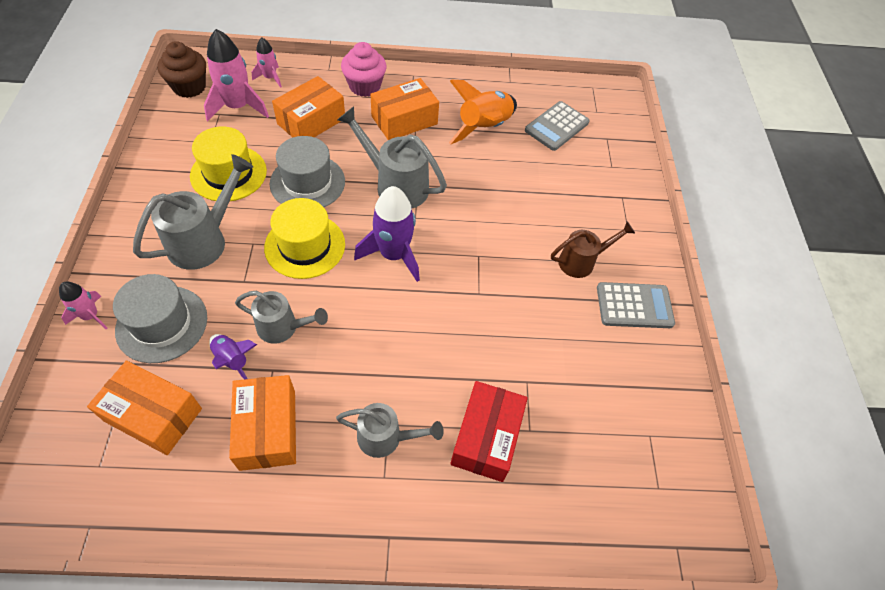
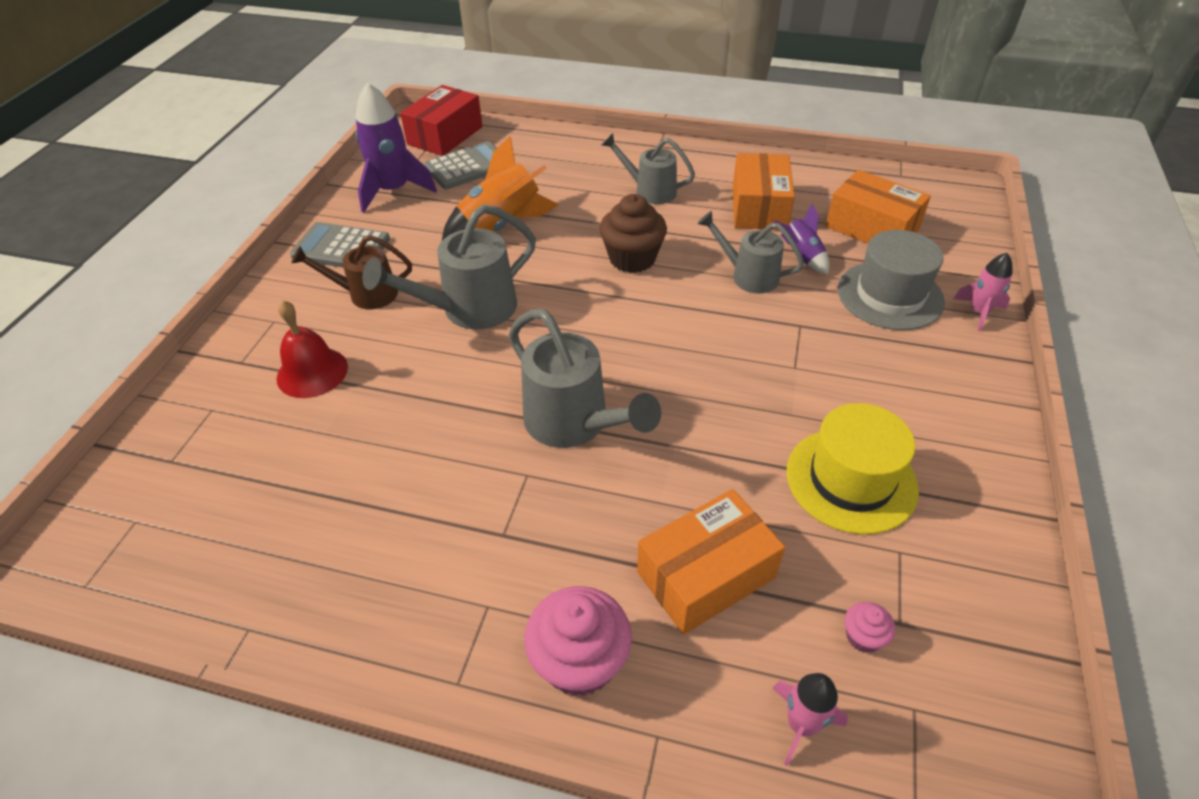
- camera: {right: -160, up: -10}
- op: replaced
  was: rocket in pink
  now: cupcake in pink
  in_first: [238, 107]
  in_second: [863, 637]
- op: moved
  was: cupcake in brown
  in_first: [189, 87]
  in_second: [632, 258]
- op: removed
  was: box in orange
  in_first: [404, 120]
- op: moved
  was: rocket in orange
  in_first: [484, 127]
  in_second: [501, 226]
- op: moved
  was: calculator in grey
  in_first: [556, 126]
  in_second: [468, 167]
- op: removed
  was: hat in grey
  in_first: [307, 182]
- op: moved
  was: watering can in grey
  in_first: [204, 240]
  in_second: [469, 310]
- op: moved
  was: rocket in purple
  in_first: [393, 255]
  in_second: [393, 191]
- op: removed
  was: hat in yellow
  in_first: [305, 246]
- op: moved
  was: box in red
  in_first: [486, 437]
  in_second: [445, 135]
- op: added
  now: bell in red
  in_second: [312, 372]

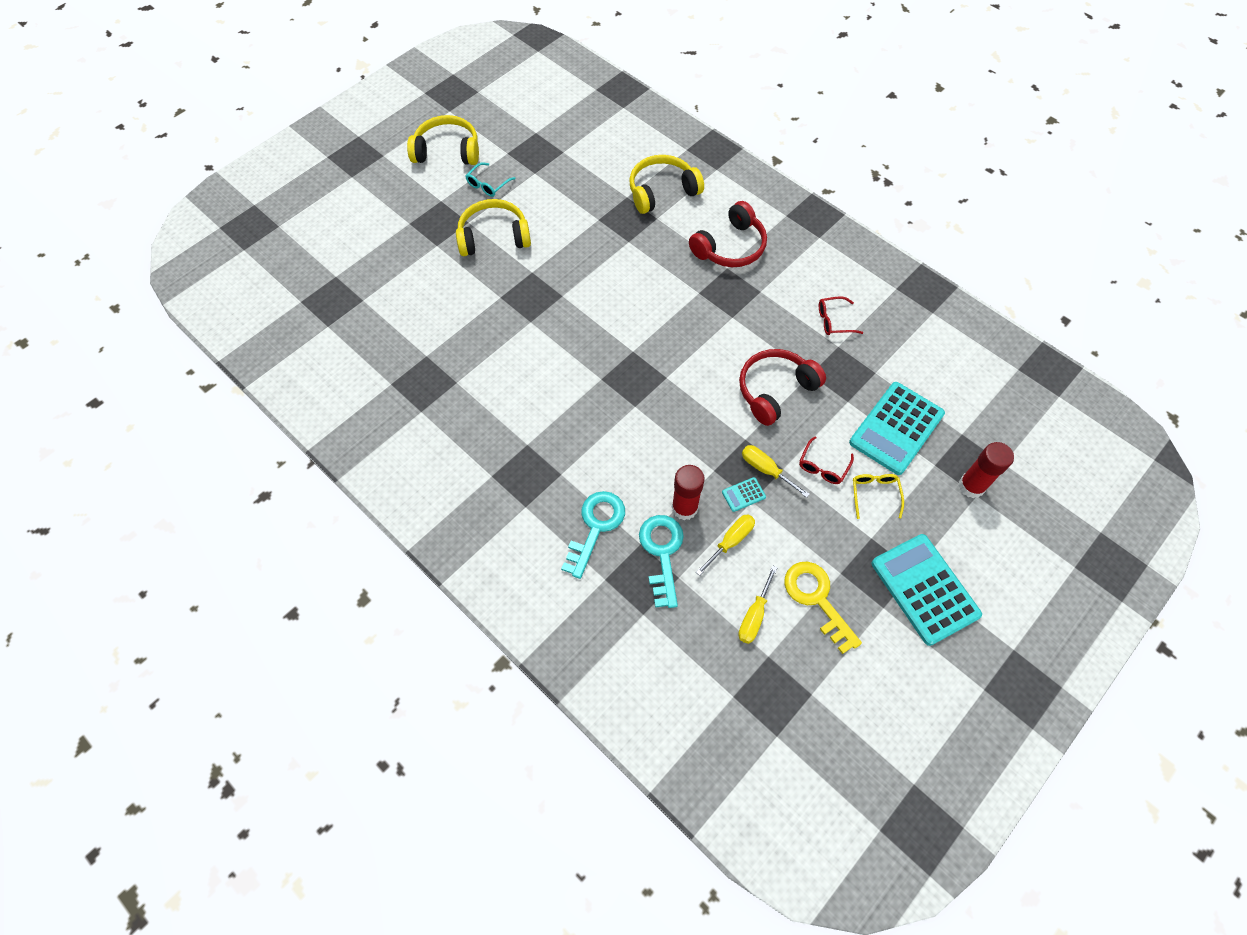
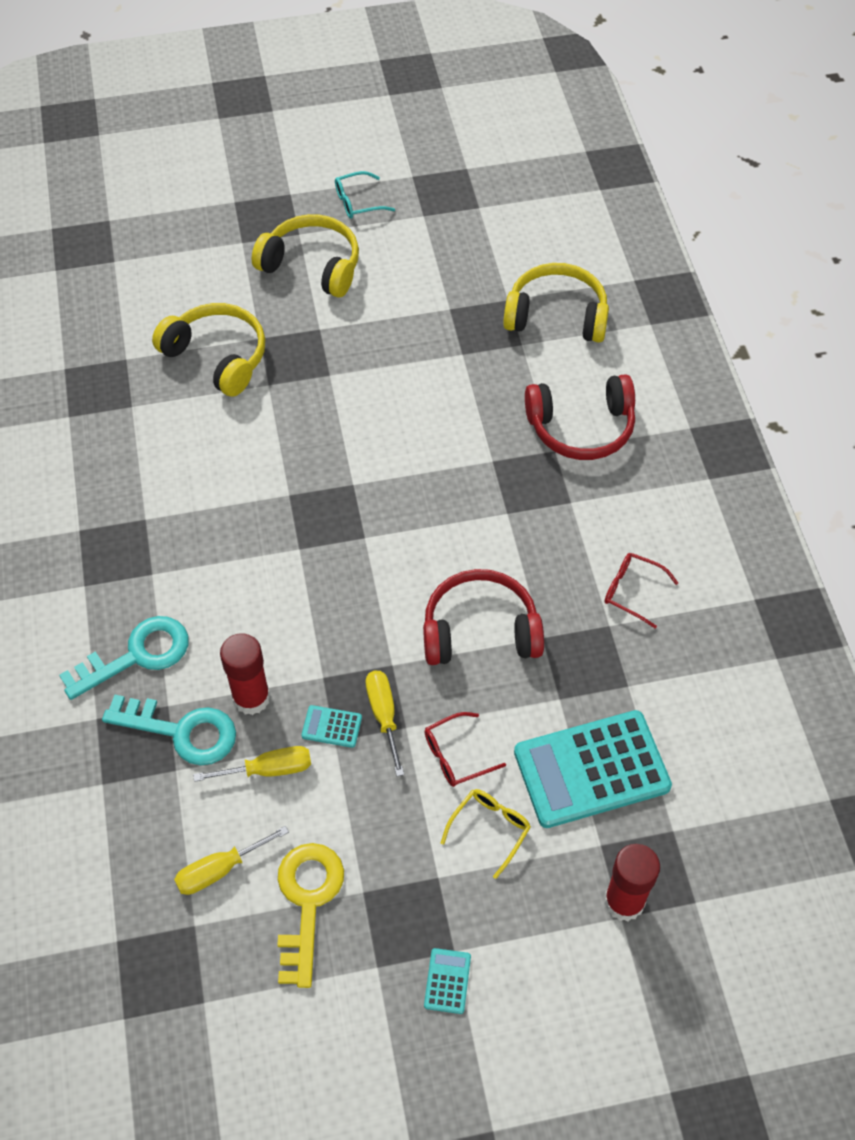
- camera: {right: 35, up: -5}
- op: moved
  was: headphones in yellow
  in_first: [447, 151]
  in_second: [217, 357]
- op: turned
  was: key in turquoise
  in_first: [662, 553]
  in_second: [181, 731]
  clockwise: 75
- op: resized
  was: calculator in turquoise
  in_first: [924, 589]
  in_second: [447, 981]
  ratio: 0.41

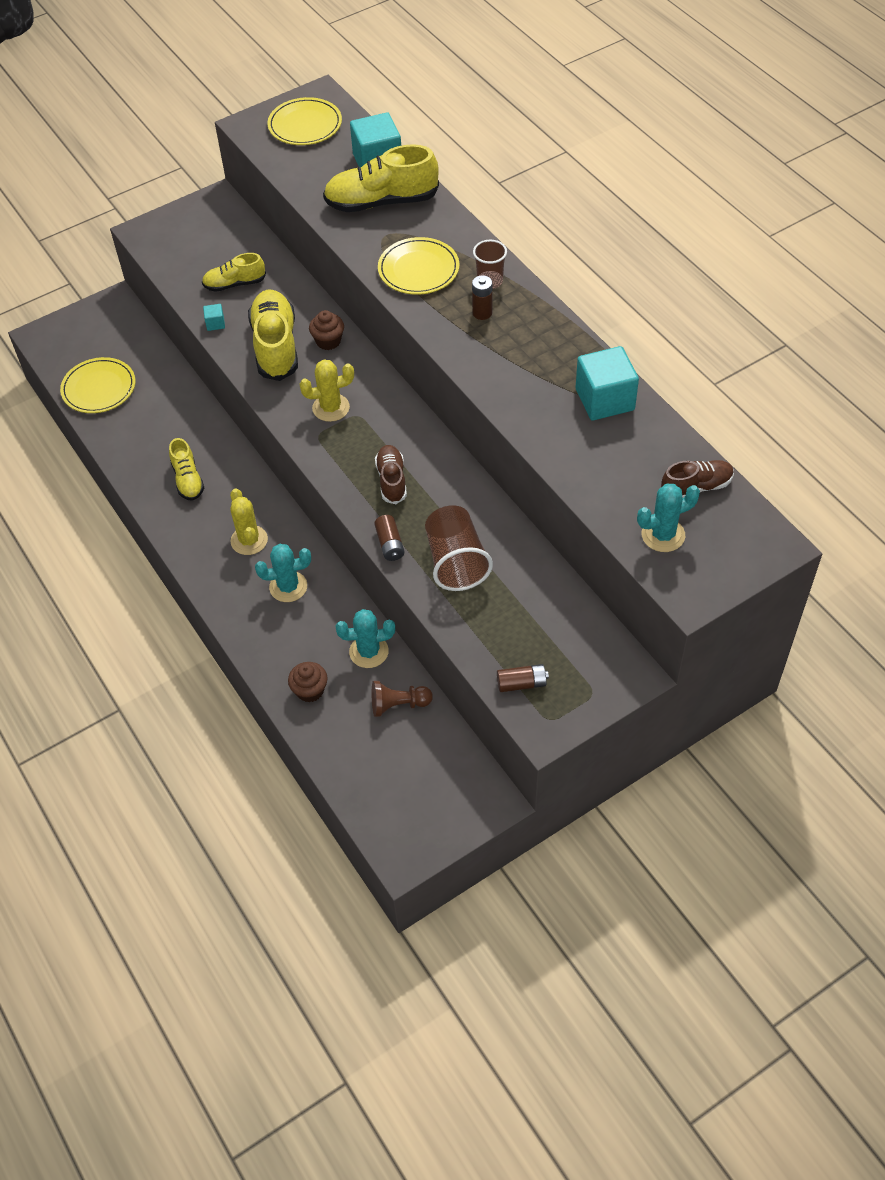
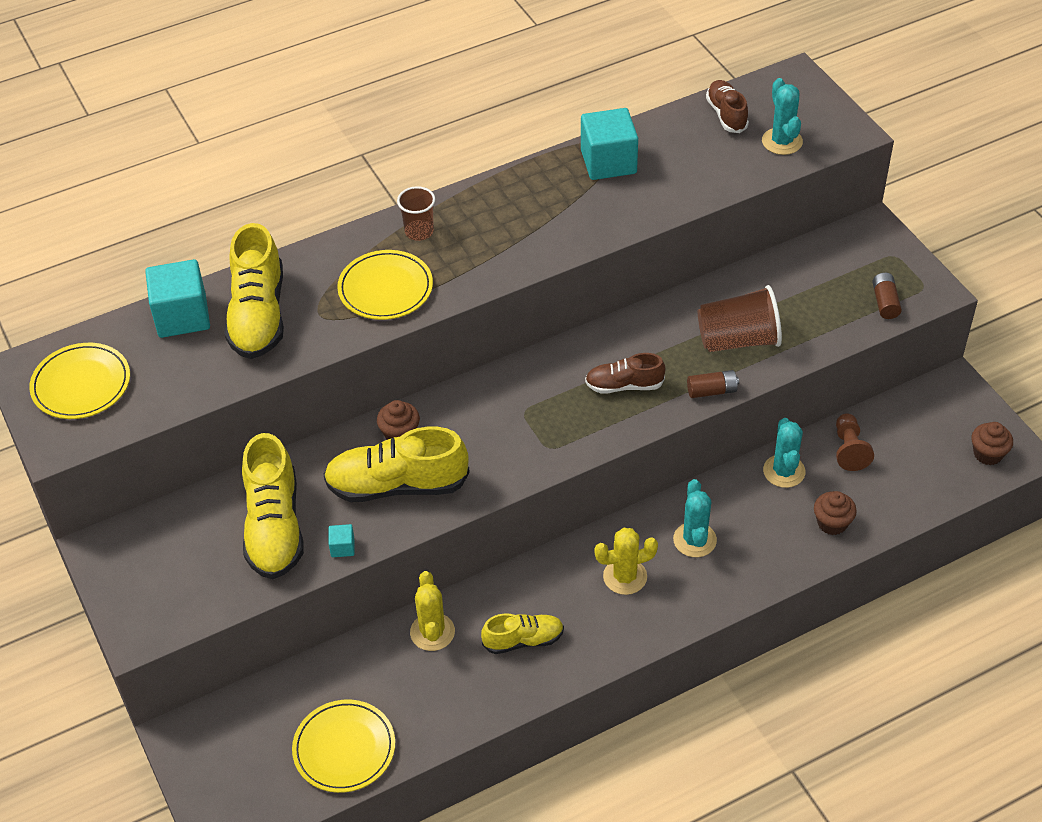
- camera: {right: -85, up: -5}
- op: resized
  was: shoe in yellow
  in_first: [235, 284]
  in_second: [274, 527]
  ratio: 1.74
- op: removed
  was: battery in brown
  in_first: [482, 313]
- op: moved
  was: cactus in yellow
  in_first: [331, 408]
  in_second: [432, 632]
- op: added
  now: cupcake in brown
  in_second: [988, 454]

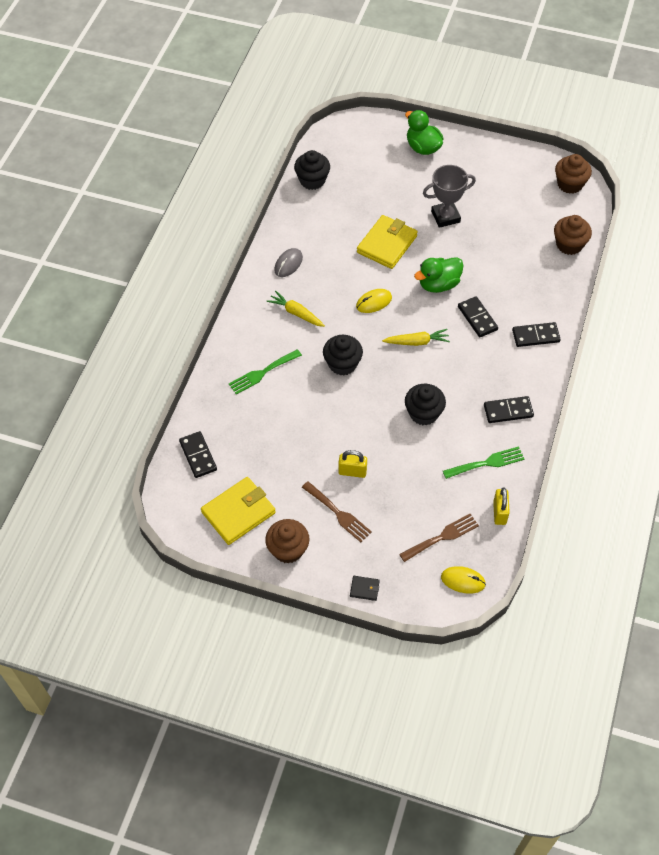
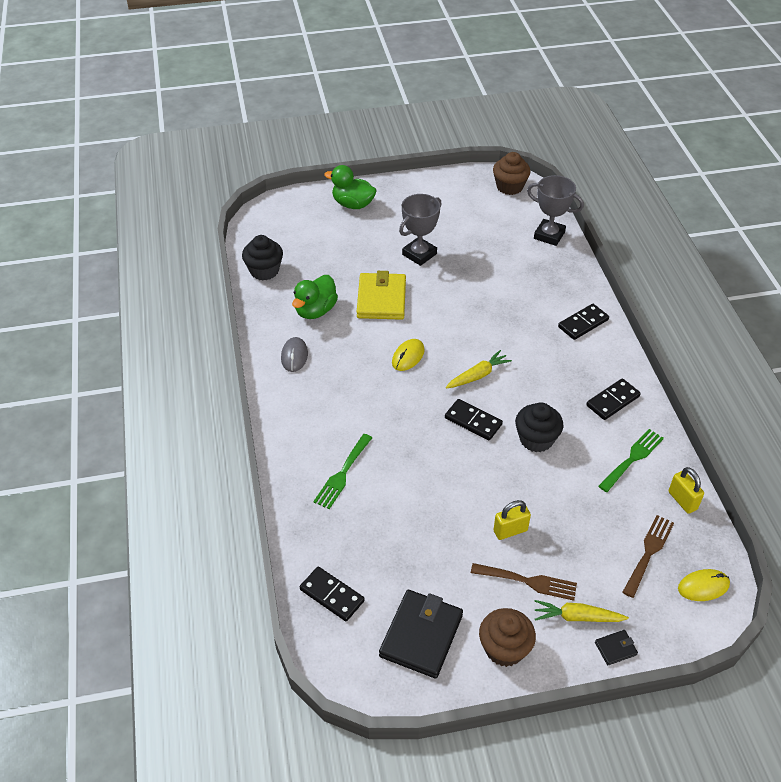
- camera: {right: -30, up: -10}
- op: replaced
  was: cupcake in brown
  now: trophy in grey
  in_first: [569, 244]
  in_second: [549, 235]
- op: moved
  was: duck in green
  in_first: [438, 284]
  in_second: [315, 310]
- op: moved
  was: carrot in yellow
  in_first: [296, 313]
  in_second: [577, 617]
- op: moved
  was: domino in black
  in_first: [477, 318]
  in_second: [473, 421]
- op: removed
  was: cupcake in black
  in_first: [342, 364]
- op: recoloured
  was: wallet in yellow
  now: wallet in black
  in_first: [238, 512]
  in_second: [421, 636]

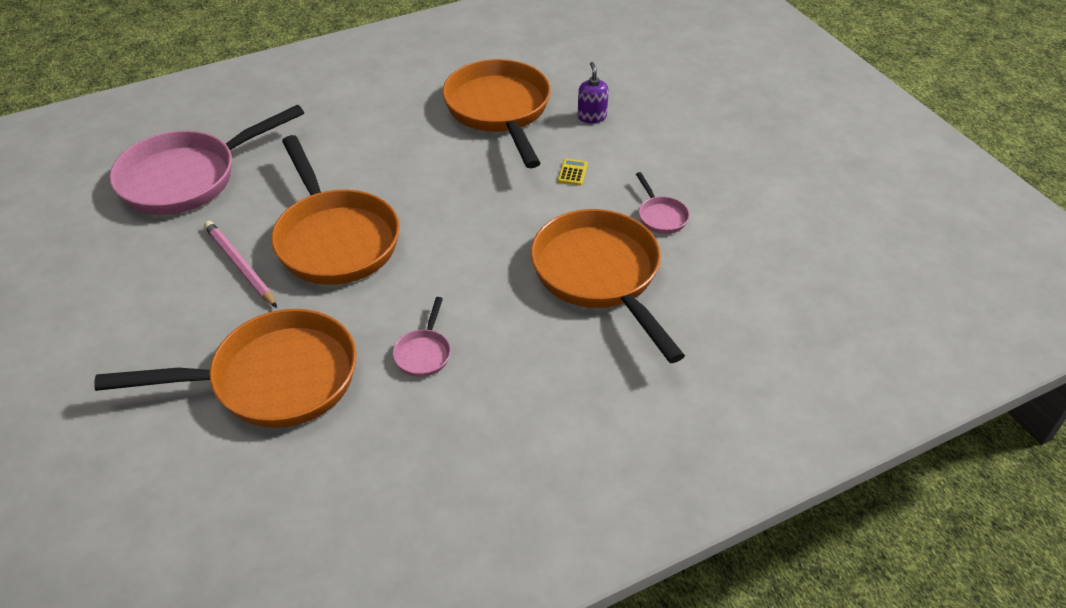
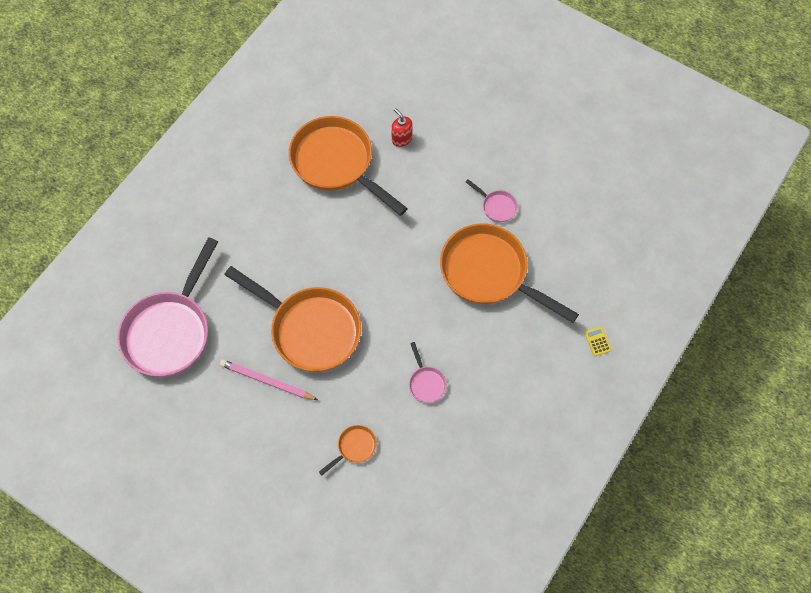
- camera: {right: -30, up: 20}
- op: recoloured
  was: soap dispenser in purple
  now: soap dispenser in red
  in_first: [592, 117]
  in_second: [401, 139]
- op: moved
  was: calculator in yellow
  in_first: [572, 172]
  in_second: [597, 341]
- op: resized
  was: pan in orange
  in_first: [273, 379]
  in_second: [354, 447]
  ratio: 0.41

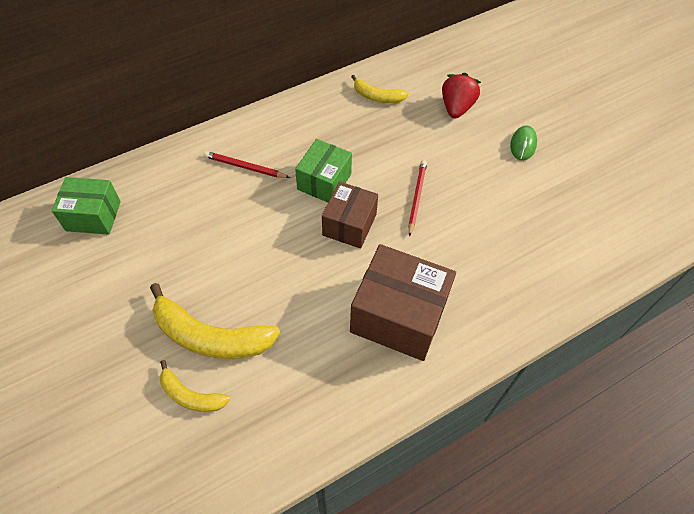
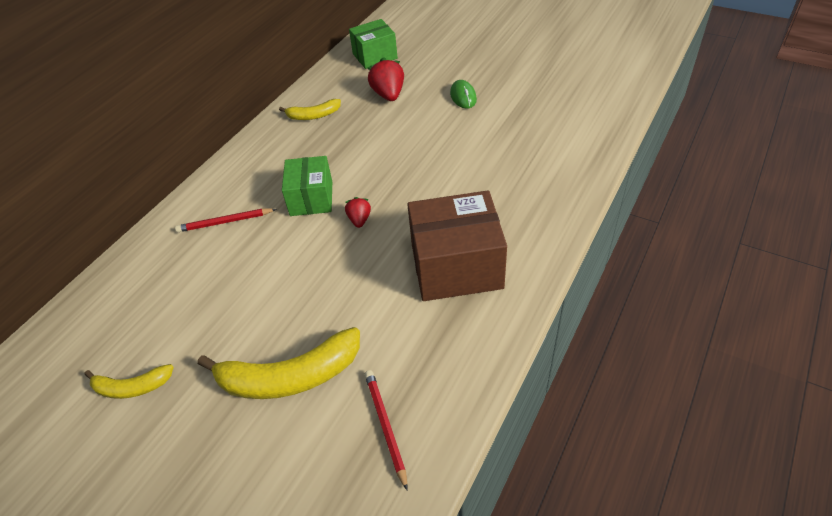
- camera: {right: -25, up: -10}
- op: moved
  was: pencil in red
  in_first: [416, 198]
  in_second: [386, 426]
- op: moved
  was: box in green
  in_first: [93, 216]
  in_second: [375, 56]
- op: replaced
  was: box in brown
  now: strawberry in red
  in_first: [349, 225]
  in_second: [359, 220]
- op: moved
  was: banana in yellow
  in_first: [191, 395]
  in_second: [132, 387]

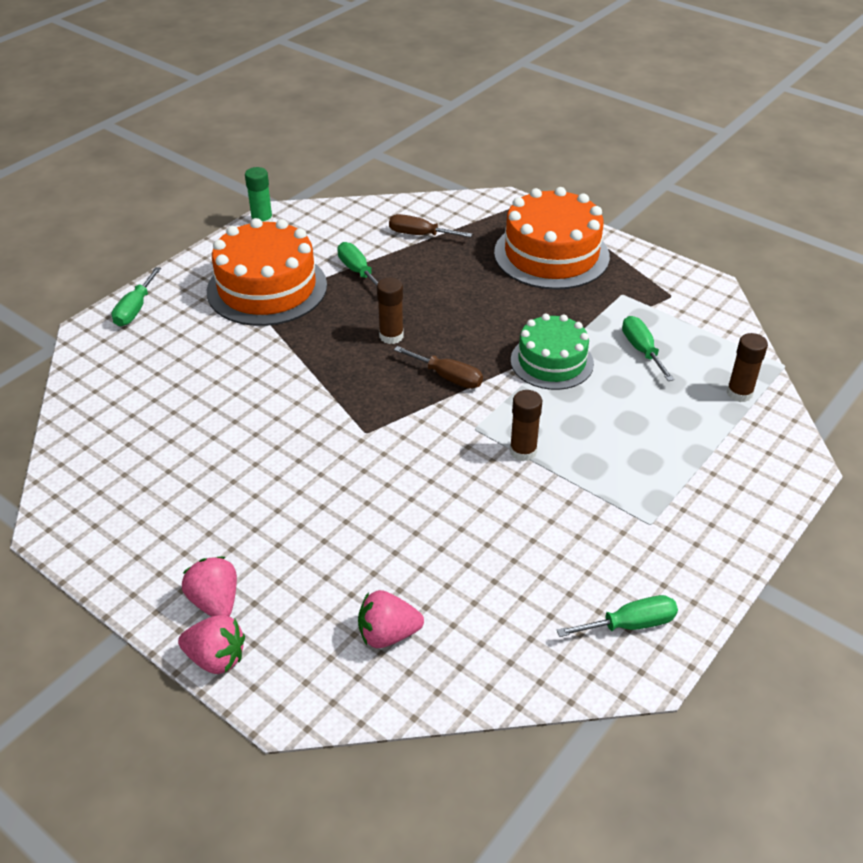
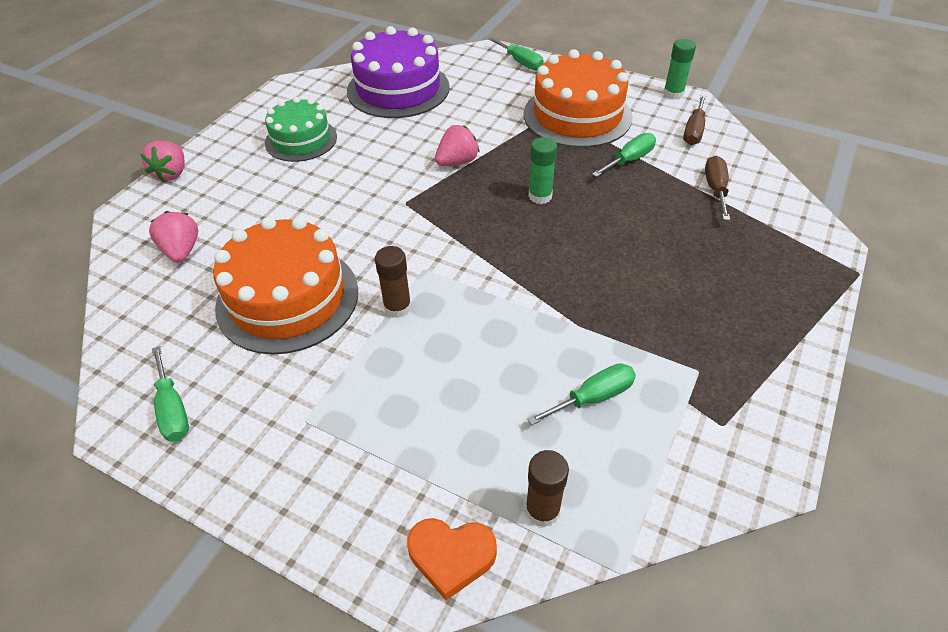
- camera: {right: 80, up: 5}
- op: moved
  was: cake in orange
  in_first: [551, 254]
  in_second: [287, 298]
- op: turned
  was: screwdriver in green
  in_first: [135, 309]
  in_second: [520, 62]
  clockwise: -135
- op: recoloured
  was: glue stick in brown
  now: glue stick in green
  in_first: [391, 336]
  in_second: [540, 196]
- op: moved
  was: cake in green
  in_first: [552, 362]
  in_second: [301, 140]
- op: moved
  was: screwdriver in brown
  in_first: [448, 377]
  in_second: [694, 131]
- op: moved
  was: strawberry in pink
  in_first: [215, 602]
  in_second: [457, 162]
- op: added
  now: cake in purple
  in_second: [398, 89]
- op: added
  now: heart in orange
  in_second: [451, 556]

